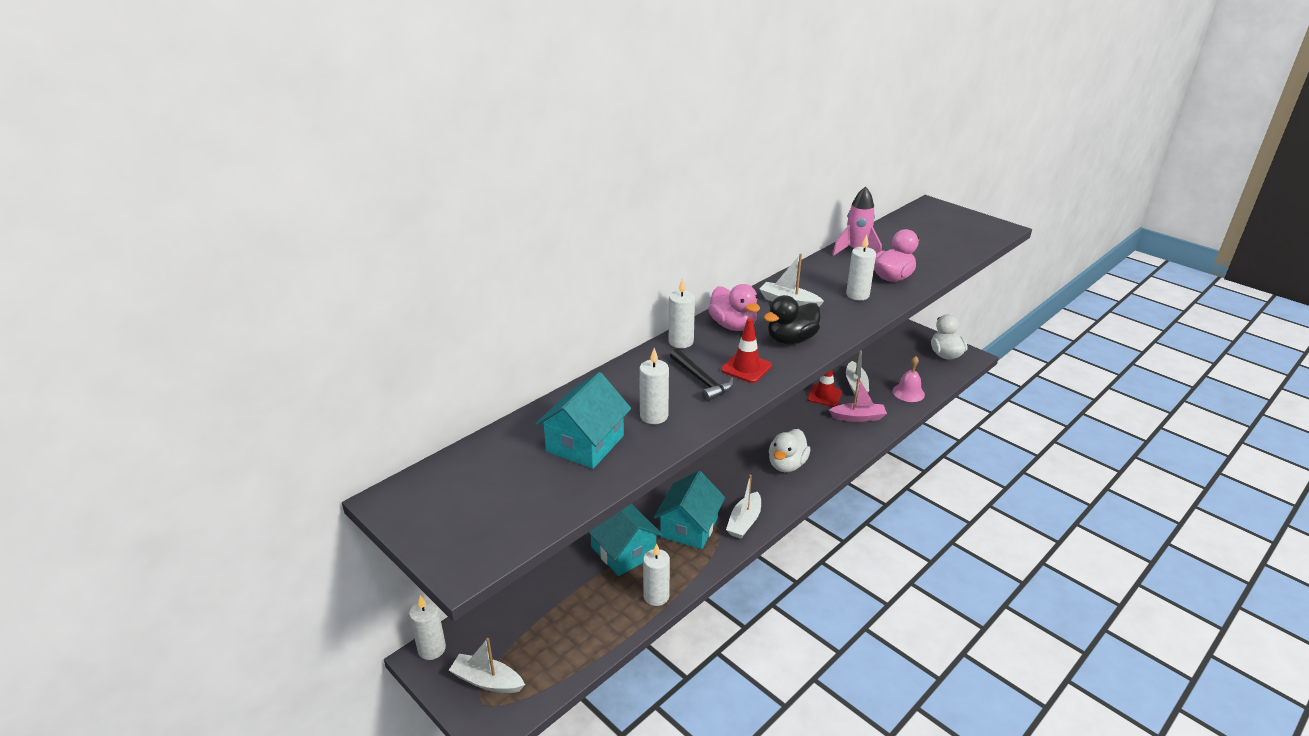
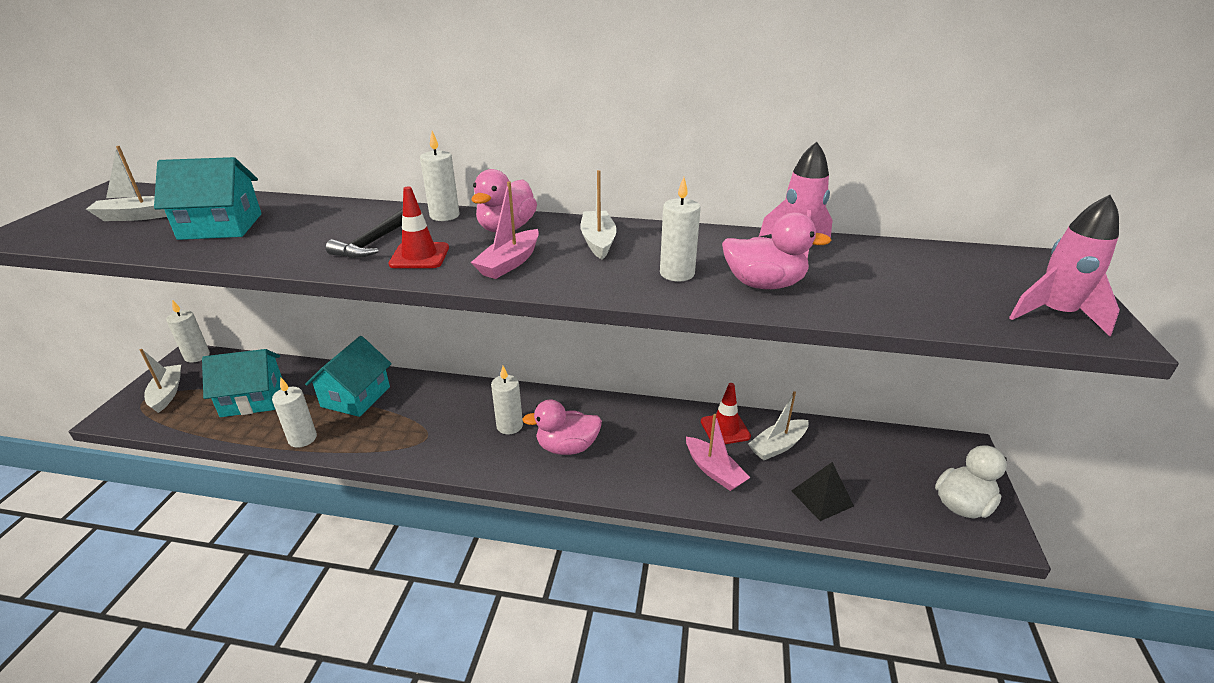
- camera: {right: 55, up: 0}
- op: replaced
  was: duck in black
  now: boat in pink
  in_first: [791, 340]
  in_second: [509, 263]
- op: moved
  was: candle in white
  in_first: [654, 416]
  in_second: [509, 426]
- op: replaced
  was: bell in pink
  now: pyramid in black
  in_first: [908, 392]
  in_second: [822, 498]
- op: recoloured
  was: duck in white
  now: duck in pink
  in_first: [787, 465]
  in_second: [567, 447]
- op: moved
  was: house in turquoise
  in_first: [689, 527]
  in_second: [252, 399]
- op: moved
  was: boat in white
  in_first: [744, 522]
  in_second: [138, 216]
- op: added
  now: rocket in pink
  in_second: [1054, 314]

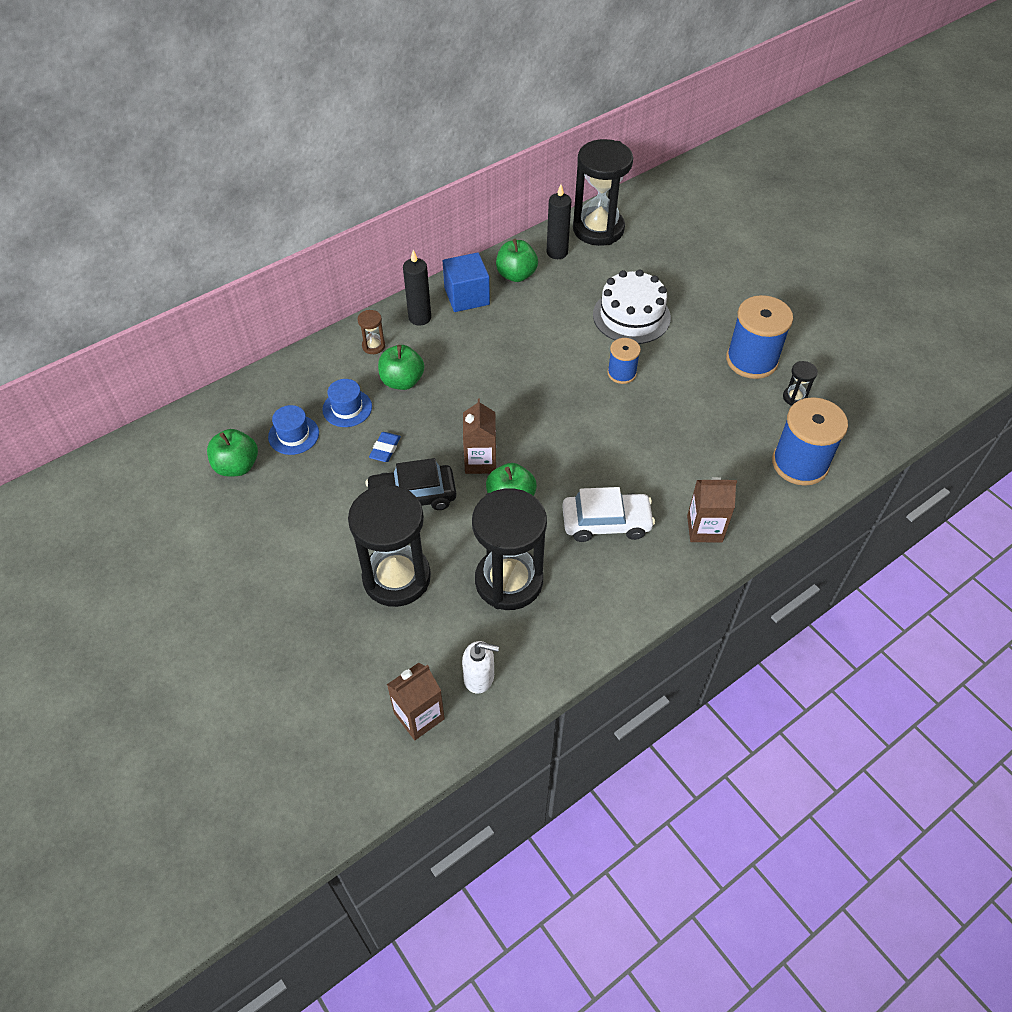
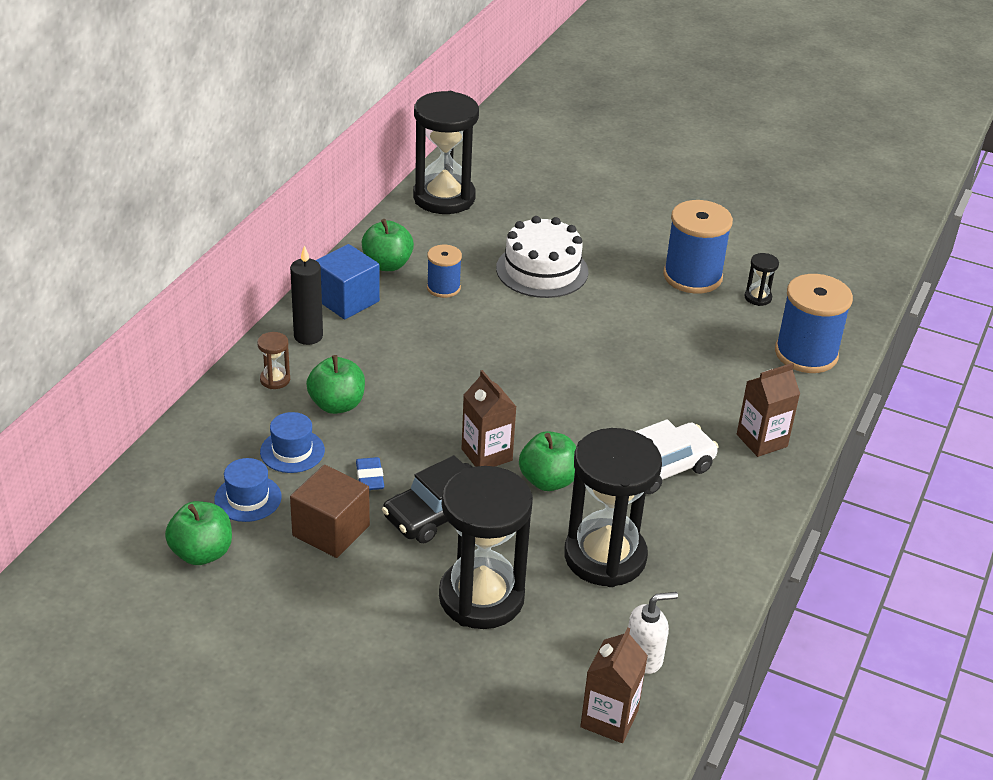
- camera: {right: -30, up: -15}
- op: removed
  was: candle in black
  in_first: [557, 252]
- op: moved
  was: spool in blue
  in_first: [621, 373]
  in_second: [443, 288]
- op: added
  now: cube in brown
  in_second: [331, 531]

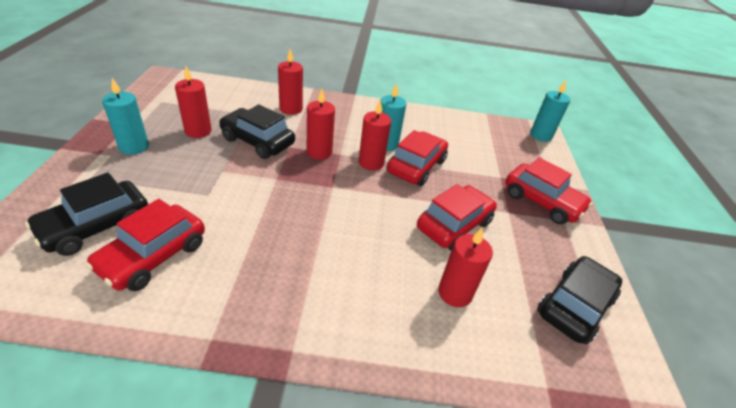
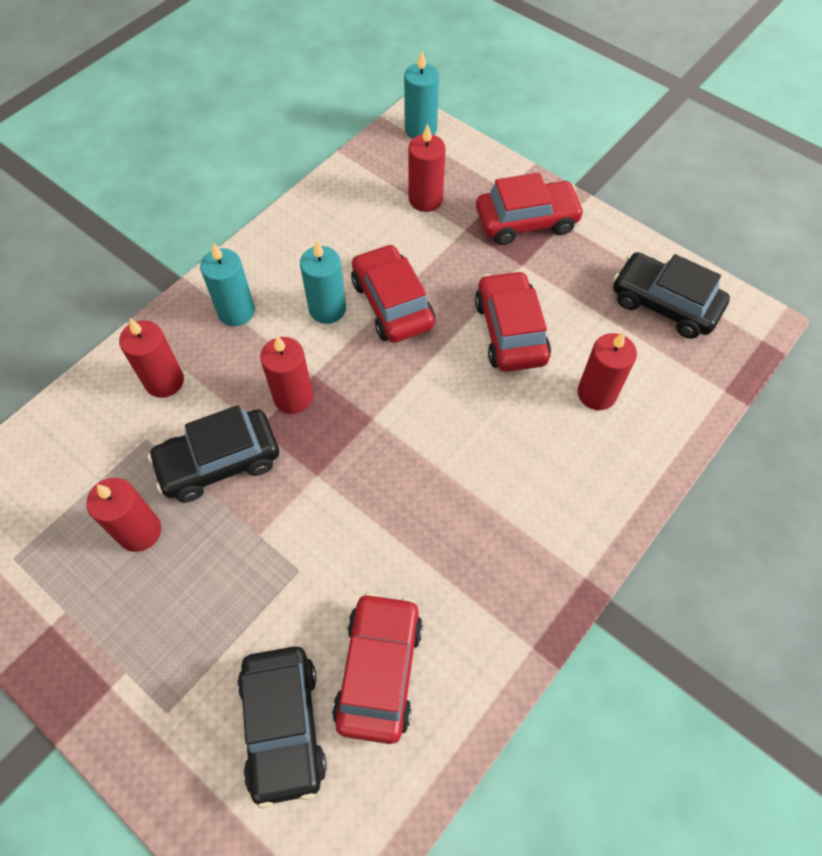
- camera: {right: -50, up: 20}
- op: moved
  was: candle in turquoise
  in_first: [134, 147]
  in_second: [236, 311]
- op: moved
  was: candle in red
  in_first: [371, 162]
  in_second: [425, 199]
- op: turned
  was: car in red
  in_first: [153, 256]
  in_second: [379, 670]
  clockwise: -150
- op: turned
  was: car in black
  in_first: [574, 306]
  in_second: [664, 304]
  clockwise: -45

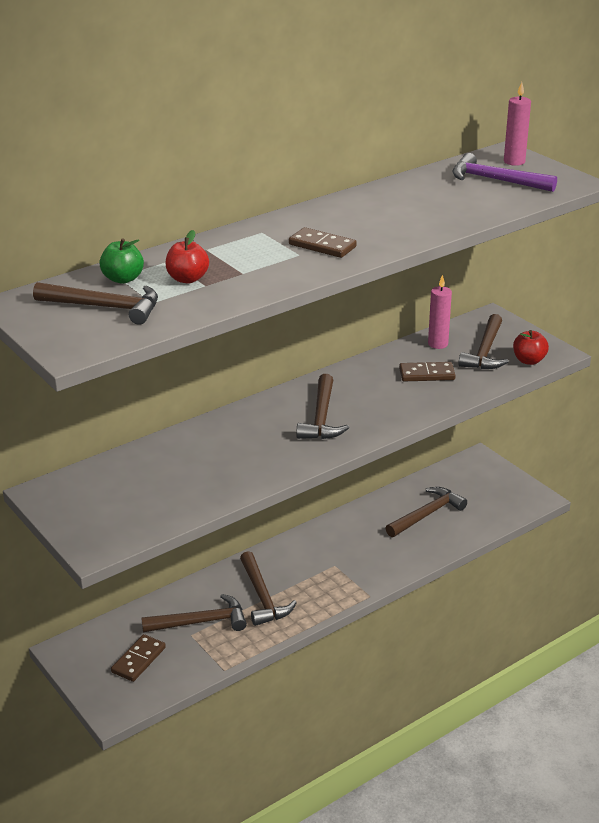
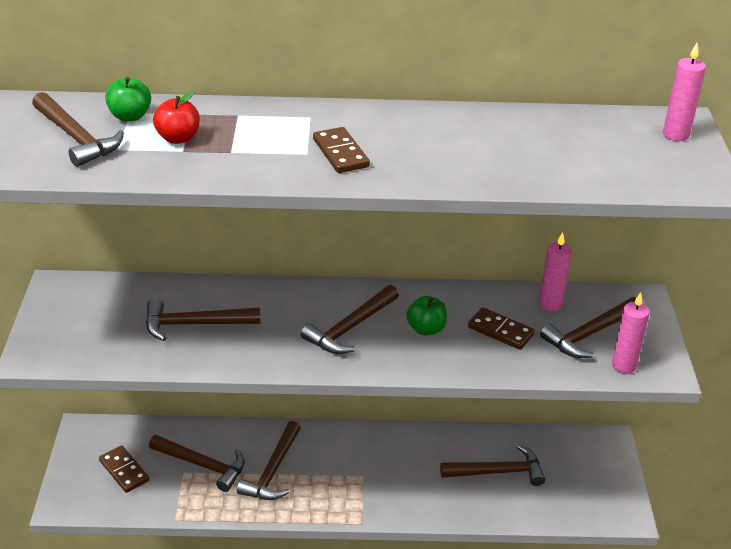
- camera: {right: 35, up: 5}
- op: removed
  was: hammer in purple
  in_first: [495, 180]
- op: replaced
  was: apple in red
  now: candle in pink
  in_first: [529, 360]
  in_second: [623, 365]
- op: turned
  was: domino in brown
  in_first: [138, 660]
  in_second: [124, 471]
  clockwise: 75
- op: added
  now: apple in green
  in_second: [426, 329]
- op: added
  now: hammer in brown
  in_second: [194, 324]

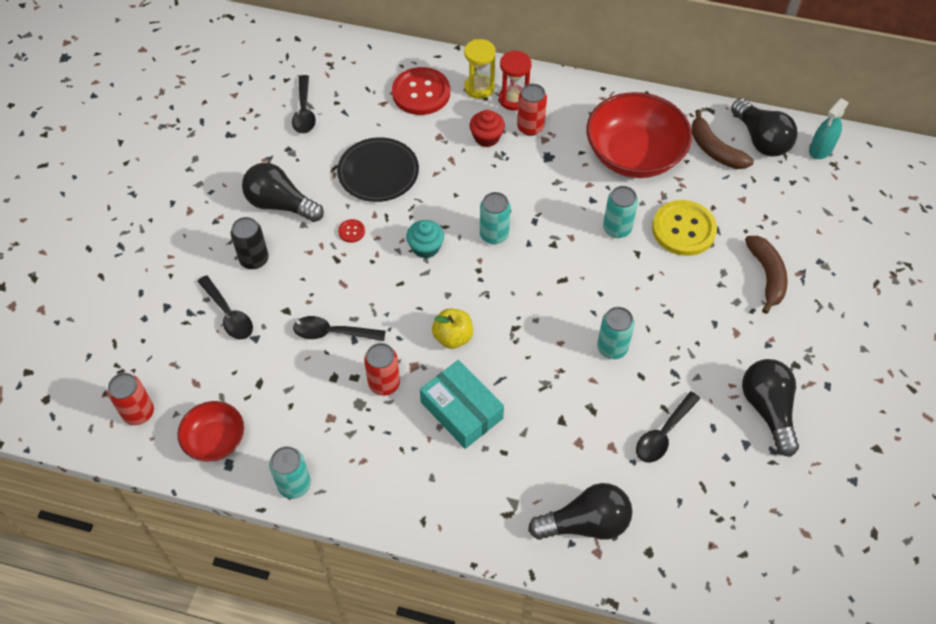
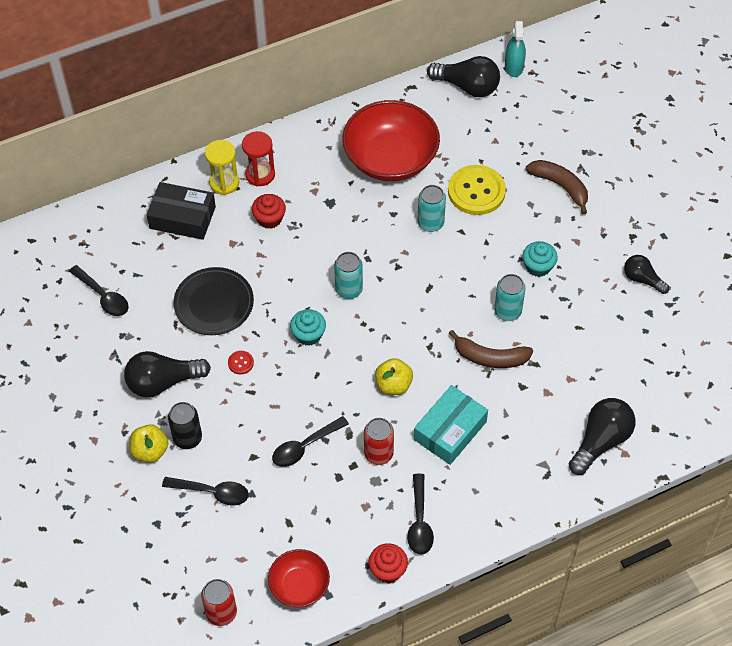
- camera: {right: -40, up: 0}
- op: replaced
  was: button in red
  now: box in black
  in_first: [421, 93]
  in_second: [182, 217]
- op: removed
  was: can in red
  in_first: [530, 127]
- op: moved
  was: banana in brown
  in_first: [714, 150]
  in_second: [490, 357]
- op: resized
  was: light bulb in black
  in_first: [767, 409]
  in_second: [642, 279]
  ratio: 0.62
- op: turned
  was: box in turquoise
  in_first: [461, 410]
  in_second: [450, 430]
  clockwise: -60
- op: moved
  was: spoon in black
  in_first: [663, 434]
  in_second: [419, 522]
- op: replaced
  was: can in turquoise
  now: cupcake in red
  in_first: [294, 485]
  in_second: [388, 570]
- op: added
  now: cupcake in turquoise
  in_second: [538, 266]
- op: added
  now: apple in yellow
  in_second: [150, 451]

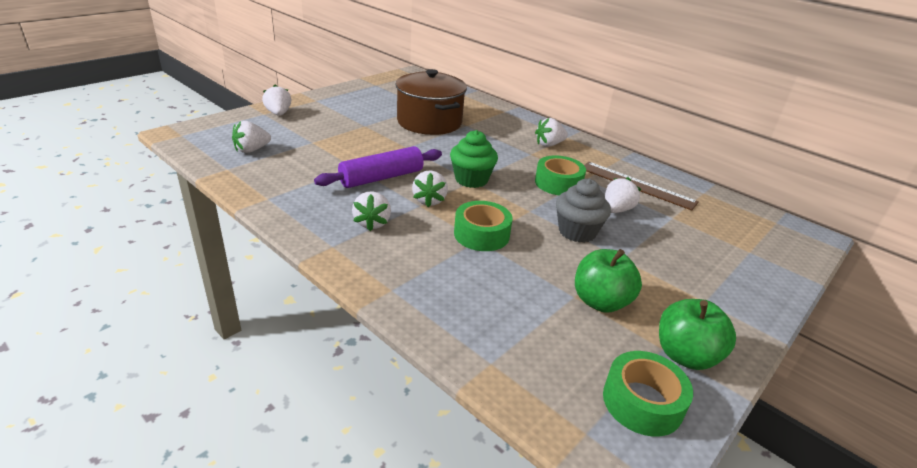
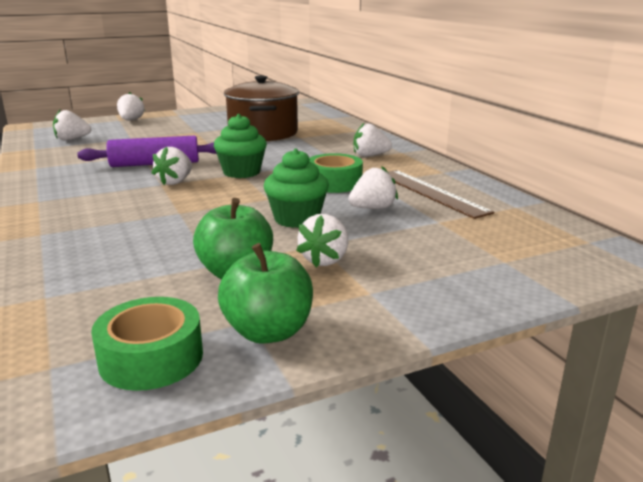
- camera: {right: 25, up: -10}
- op: recoloured
  was: cupcake in grey
  now: cupcake in green
  in_first: [577, 232]
  in_second: [296, 219]
- op: moved
  was: strawberry in white
  in_first: [372, 223]
  in_second: [325, 260]
- op: removed
  was: tape in green
  in_first: [481, 234]

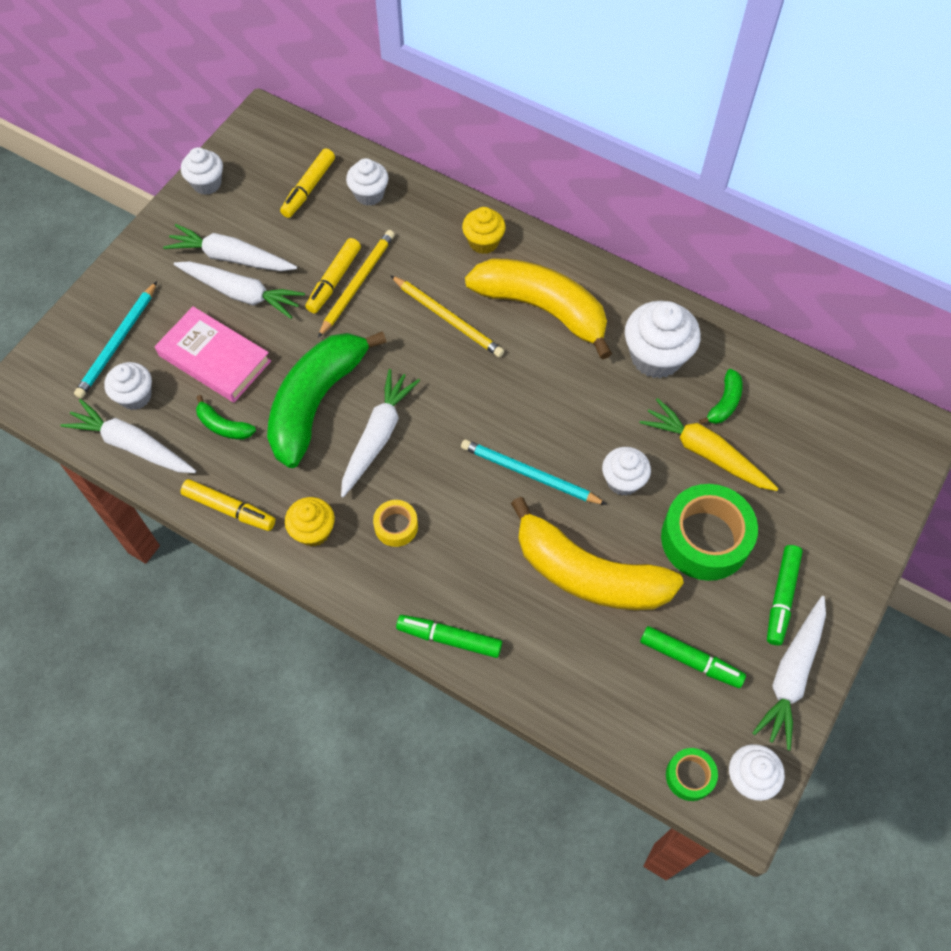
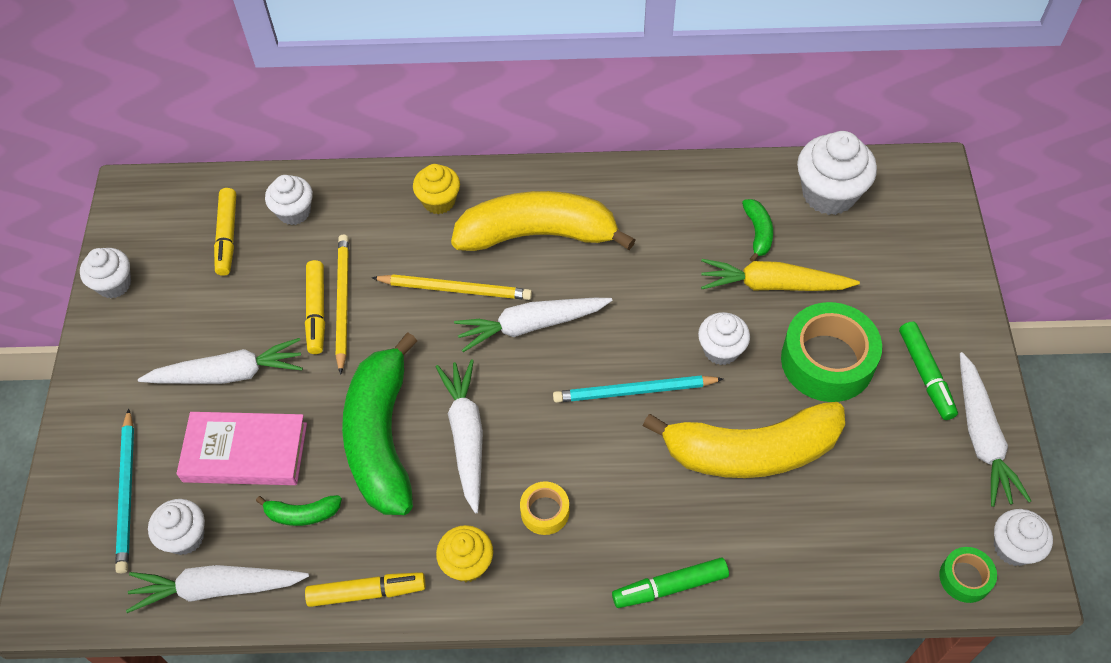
- camera: {right: -30, up: -5}
- op: moved
  was: carrot in white
  in_first: [231, 258]
  in_second: [531, 325]
- op: moved
  was: cupcake in white
  in_first: [656, 357]
  in_second: [829, 194]
- op: removed
  was: marker in green
  in_first: [690, 660]

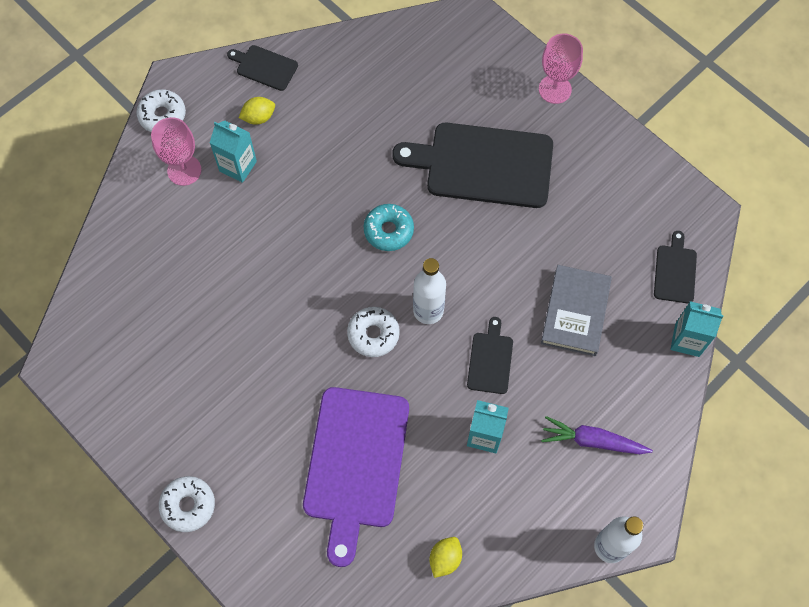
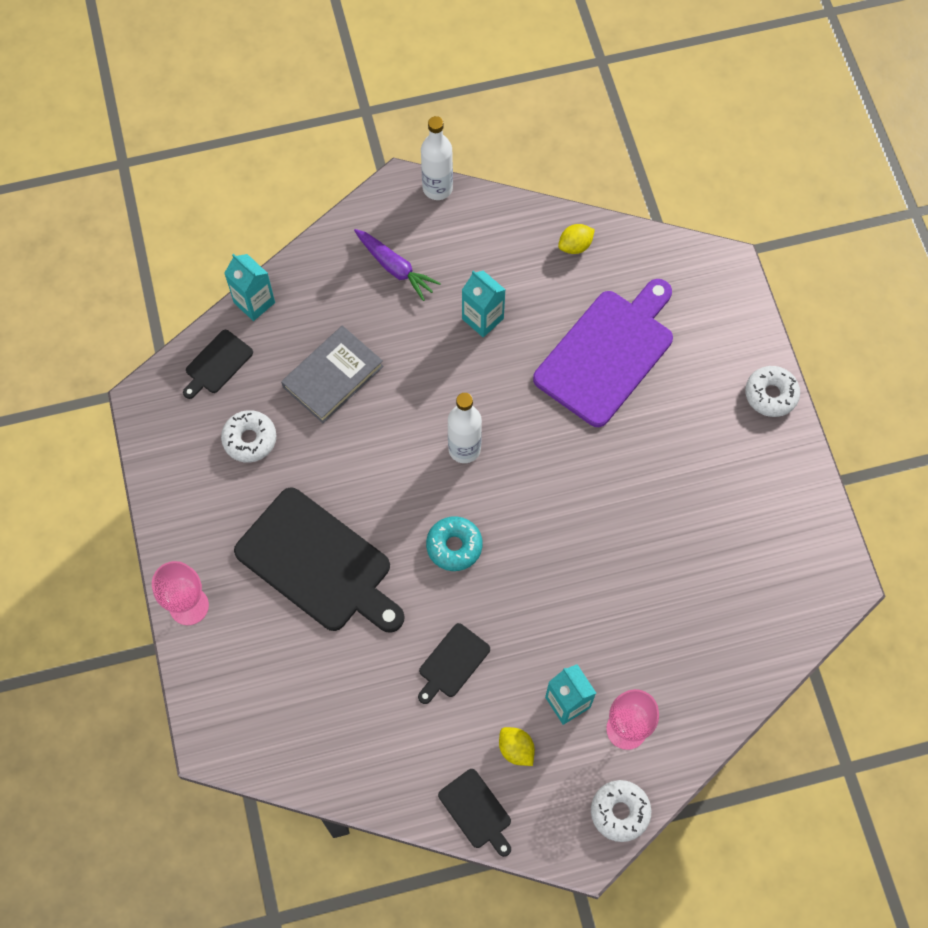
- camera: {right: -150, up: 0}
- op: turned
  was: lemon in yellow
  in_first: [259, 117]
  in_second: [516, 749]
  clockwise: 45
- op: moved
  was: donut in white
  in_first: [373, 334]
  in_second: [250, 439]
- op: moved
  was: cutting board in black
  in_first: [490, 360]
  in_second: [452, 663]

